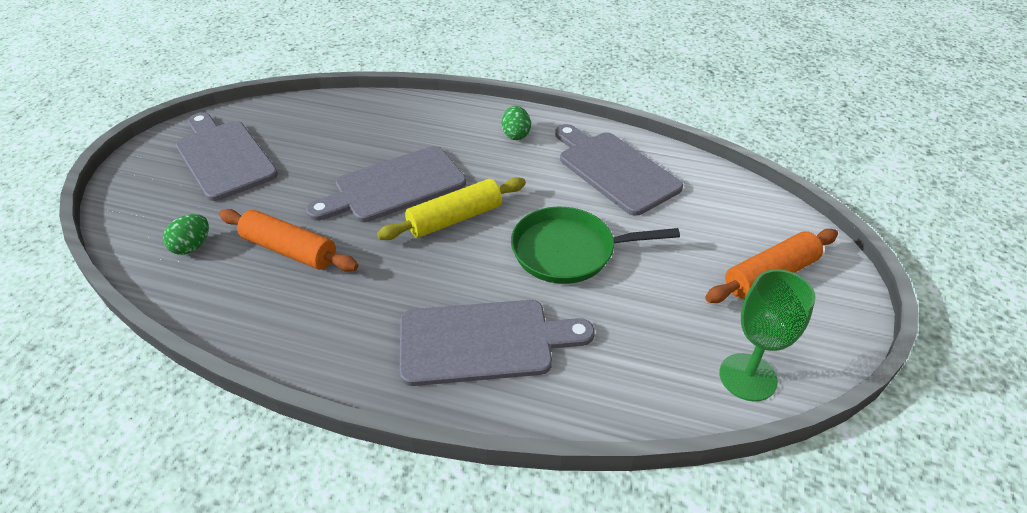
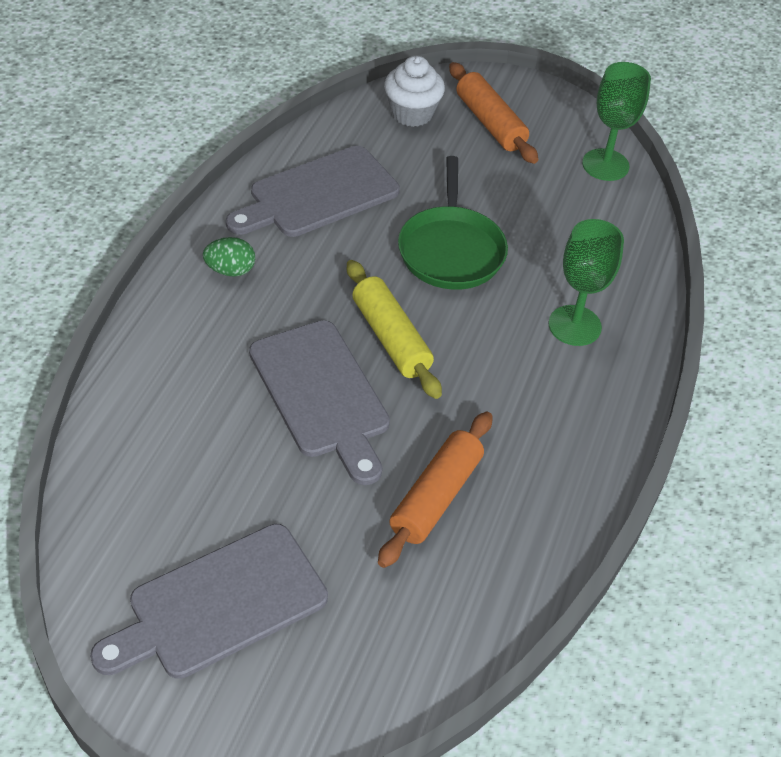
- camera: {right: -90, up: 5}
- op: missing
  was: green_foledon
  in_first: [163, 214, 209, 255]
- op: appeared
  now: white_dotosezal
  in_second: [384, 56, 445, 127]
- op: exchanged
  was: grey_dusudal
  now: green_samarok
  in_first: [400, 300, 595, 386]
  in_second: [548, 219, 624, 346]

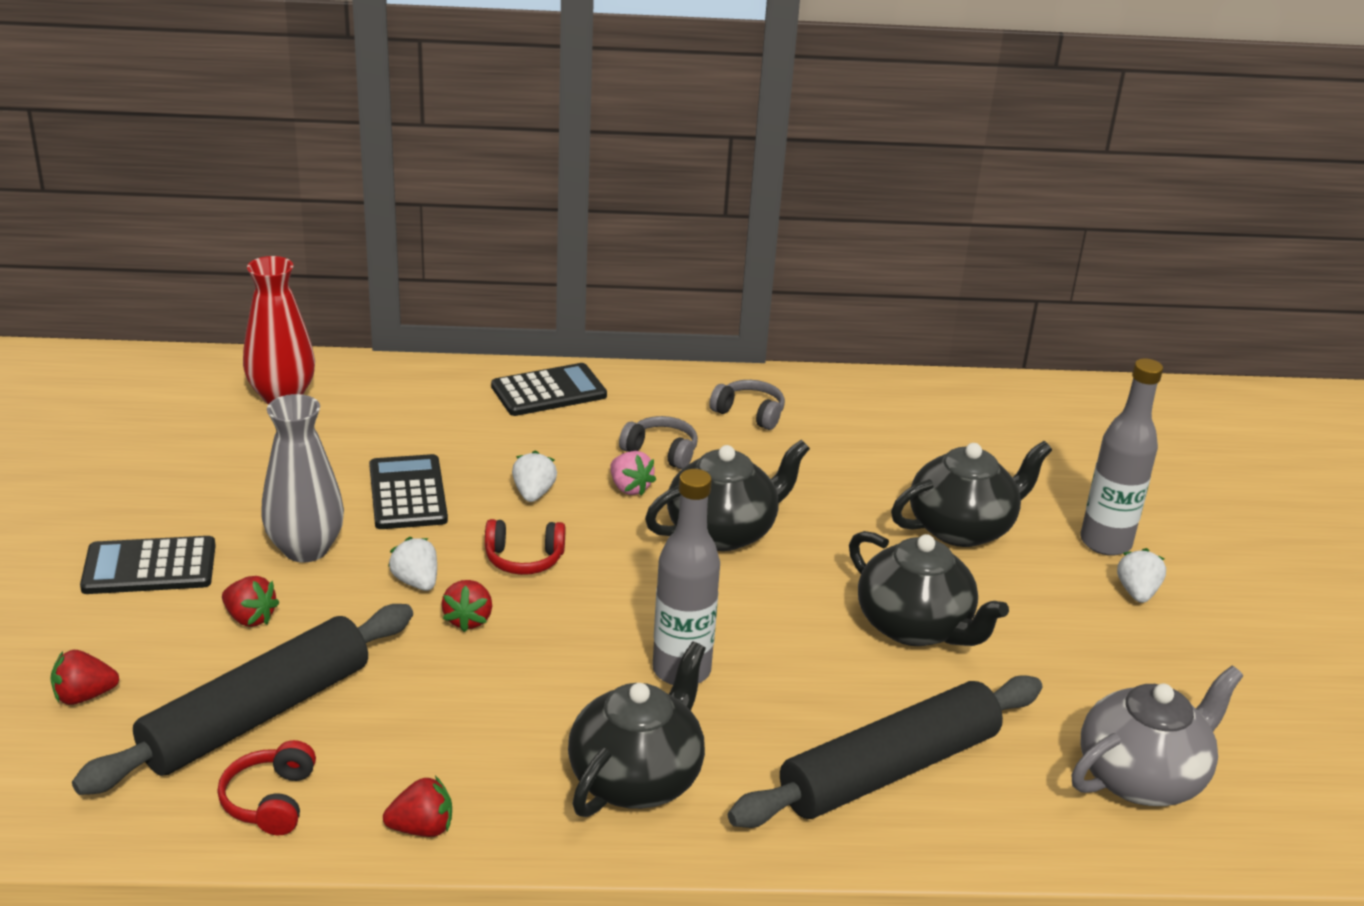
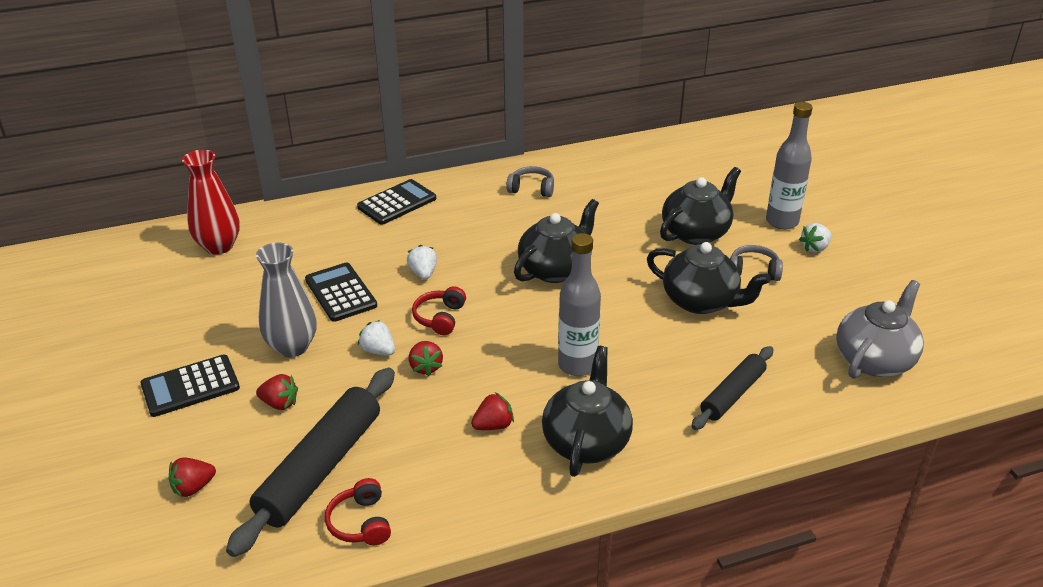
- camera: {right: -15, up: 5}
- op: missing
  was: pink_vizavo
  in_first: [610, 451, 656, 496]
- op: relocated
  was: red_vizavo
  in_first: [383, 776, 452, 837]
  in_second: [471, 392, 514, 430]
- op: relocated
  was: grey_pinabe
  in_first: [619, 416, 698, 469]
  in_second: [730, 245, 783, 281]
- op: spun
  was: red_pinabe
  in_first: [485, 519, 565, 575]
  in_second: [412, 286, 466, 335]
  clockwise: 120
- op: spun
  was: white_vizavo
  in_first: [1117, 548, 1166, 603]
  in_second: [799, 223, 832, 253]
  clockwise: -120
- op: size
  was: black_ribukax
  in_first: [728, 675, 1042, 828]
  in_second: [691, 346, 773, 430]
  ratio: 0.6

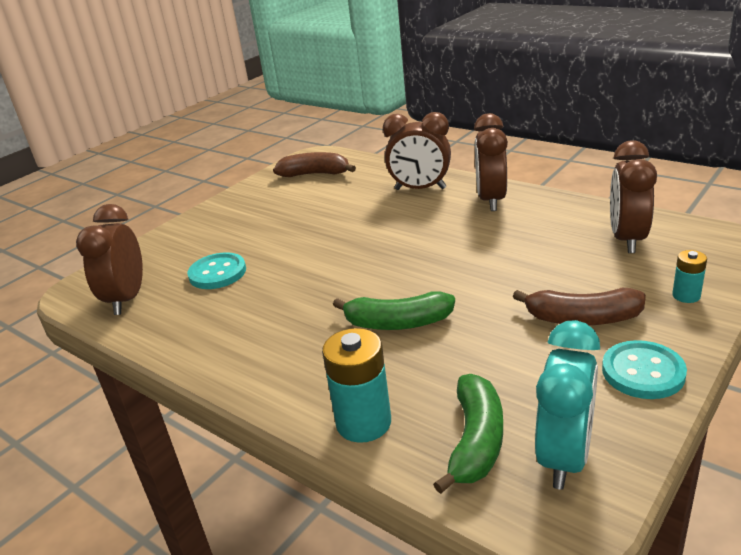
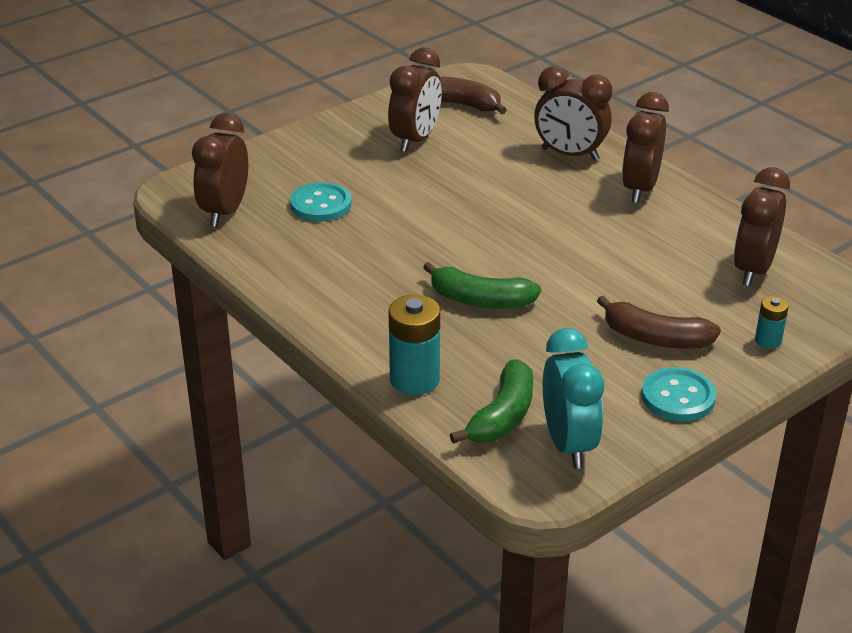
- camera: {right: 10, up: 5}
- op: appeared
  now: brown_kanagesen
  in_second: [388, 48, 442, 152]
- op: spun
  was: turquoise_kanagesen
  in_first: [535, 320, 600, 490]
  in_second: [543, 328, 604, 469]
  clockwise: -45

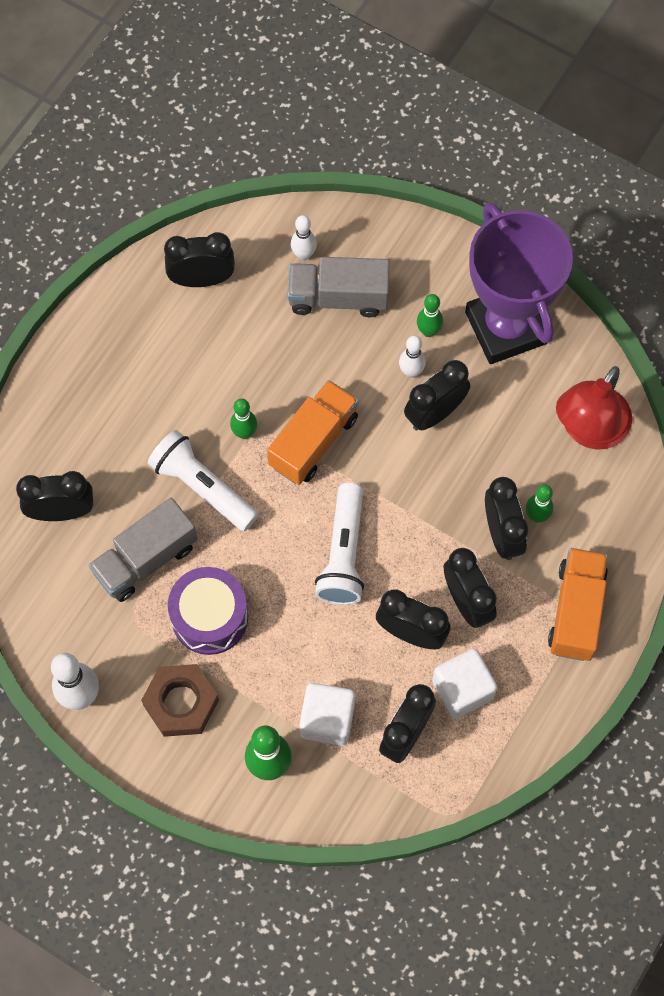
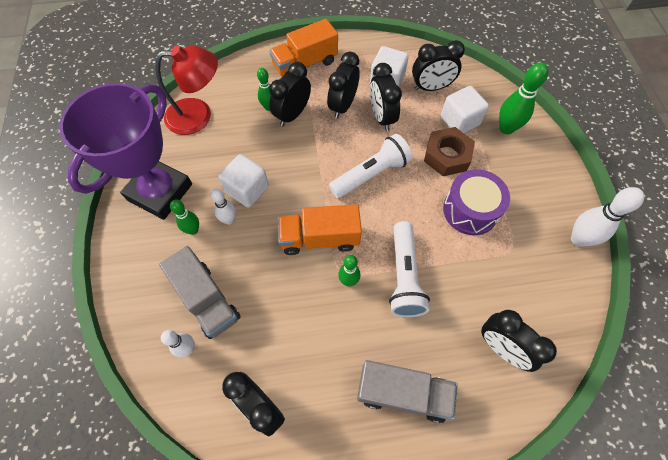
- camera: {right: -130, up: -5}
- op: relocated
  was: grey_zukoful
  in_first: [88, 498, 198, 602]
  in_second: [357, 360, 458, 423]
- op: relocated
  was: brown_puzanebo
  in_first: [141, 664, 219, 737]
  in_second: [424, 127, 475, 176]
- op: exchanged
  was: black_kanagesen
  now: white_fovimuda
  in_first: [404, 360, 470, 430]
  in_second: [219, 154, 269, 208]

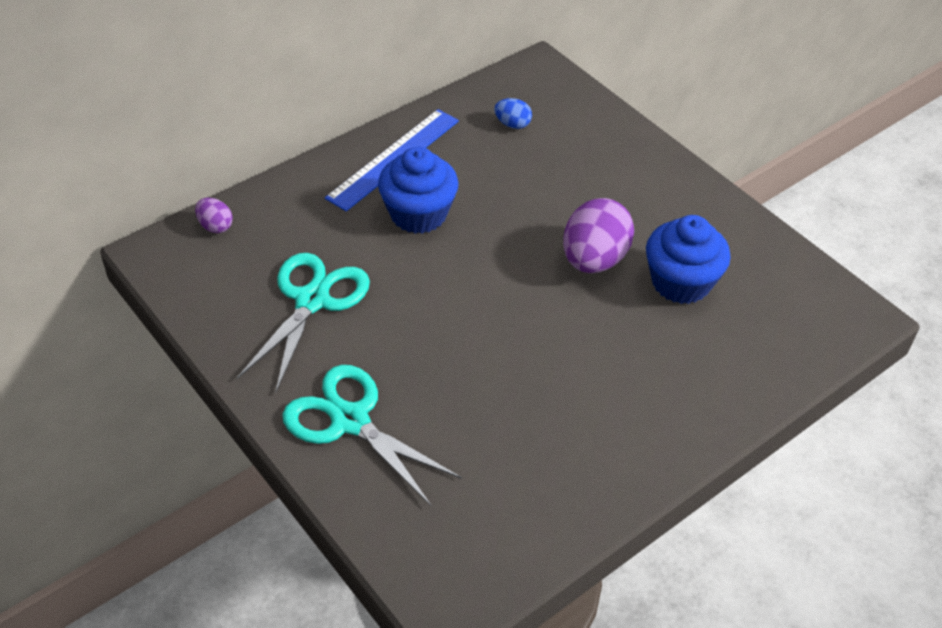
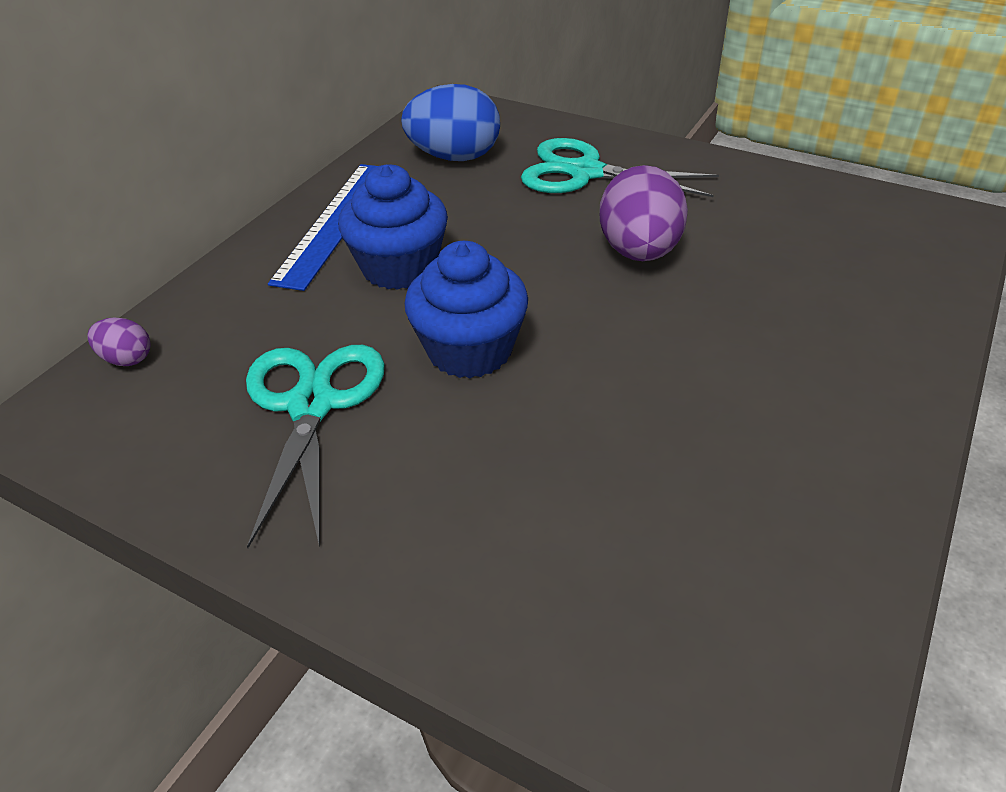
- camera: {right: -20, up: -5}
- op: relocated
  was: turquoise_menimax
  in_first: [282, 365, 462, 507]
  in_second: [521, 138, 719, 197]
- op: relocated
  was: blue_dotosezal
  in_first: [646, 215, 731, 304]
  in_second: [404, 241, 528, 378]
- op: size
  was: blue_foledon
  in_first: [494, 98, 532, 129]
  in_second: [401, 84, 500, 161]
  ratio: 2.05

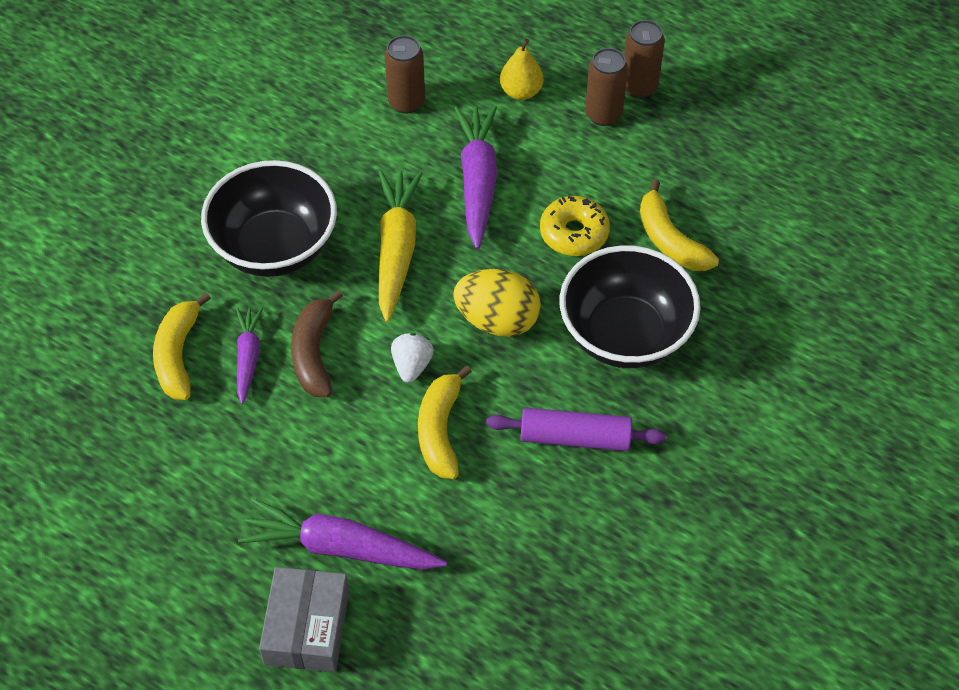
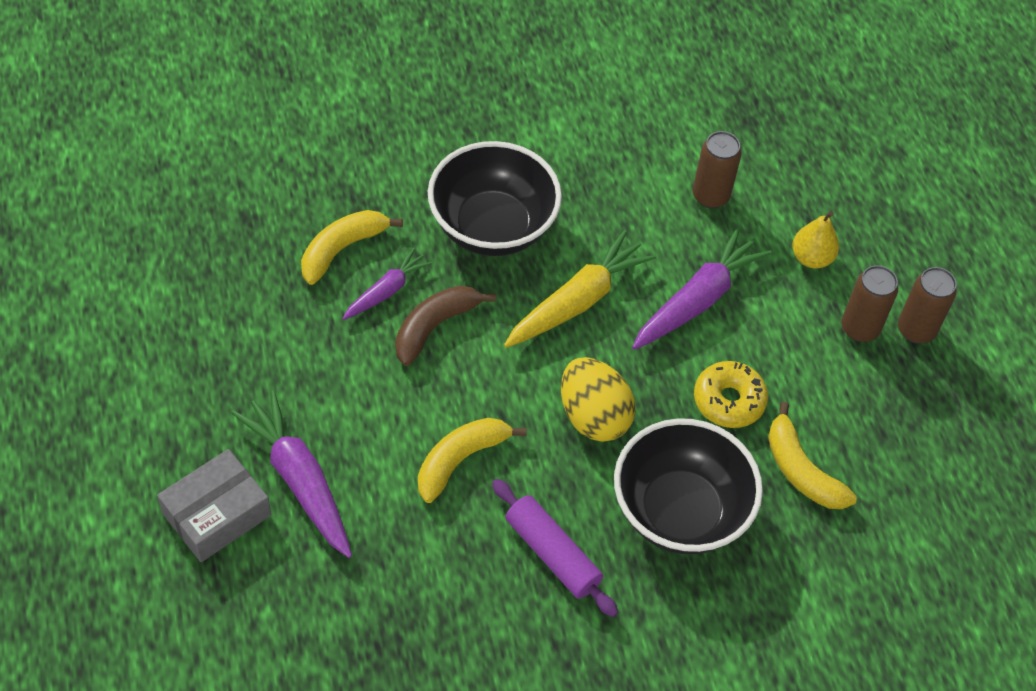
- camera: {right: 40, up: 0}
- op: missing
  was: white_vizavo
  in_first: [391, 333, 434, 383]
- op: spun
  was: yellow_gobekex
  in_first: [640, 180, 719, 271]
  in_second: [768, 402, 857, 509]
  clockwise: -45

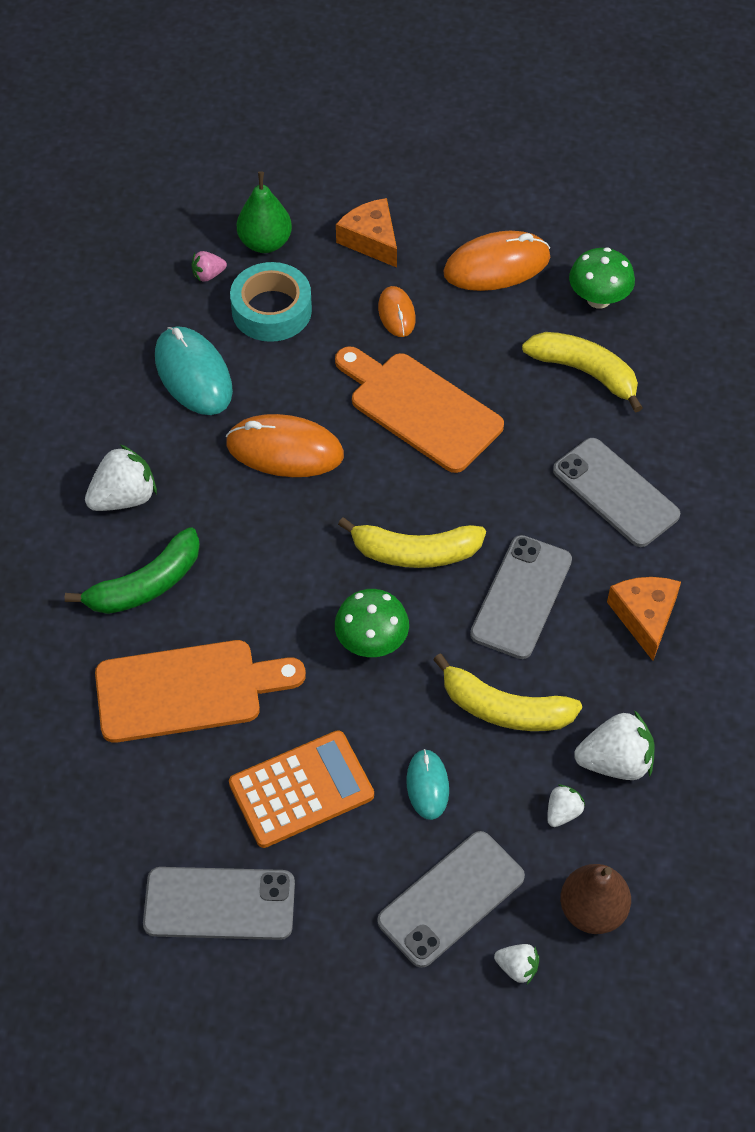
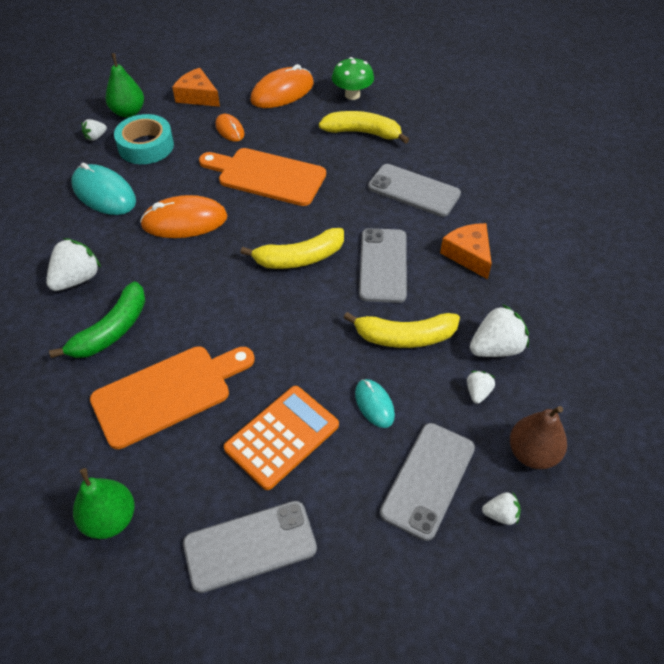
- camera: {right: -20, up: -5}
- op: missing
  was: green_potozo
  in_first: [335, 589, 409, 657]
- op: appeared
  now: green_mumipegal
  in_second: [73, 468, 135, 539]
- op: colour
  was: pink_vizavo
  now: white_vizavo
  in_first: [191, 251, 227, 282]
  in_second: [82, 119, 107, 141]

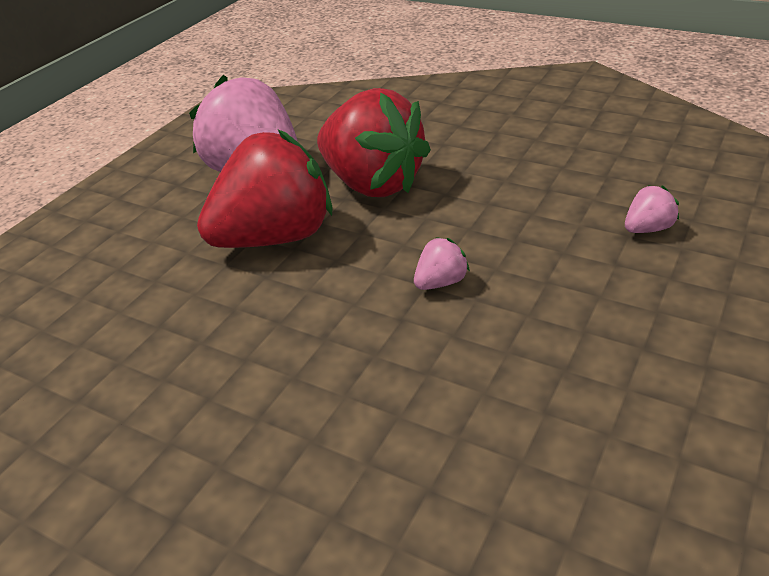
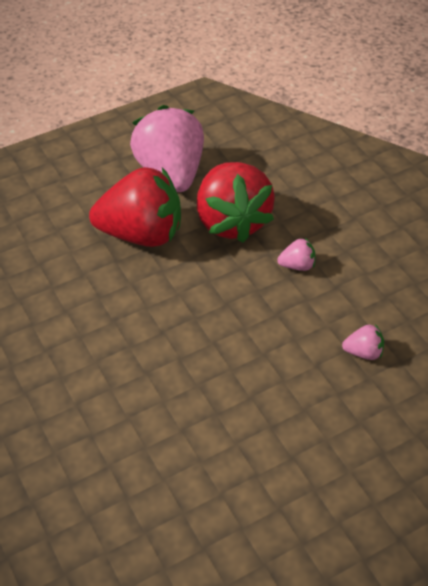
- camera: {right: 30, up: 10}
- op: relocated
  was: pink_vizavo
  in_first: [414, 237, 470, 290]
  in_second: [277, 238, 315, 271]

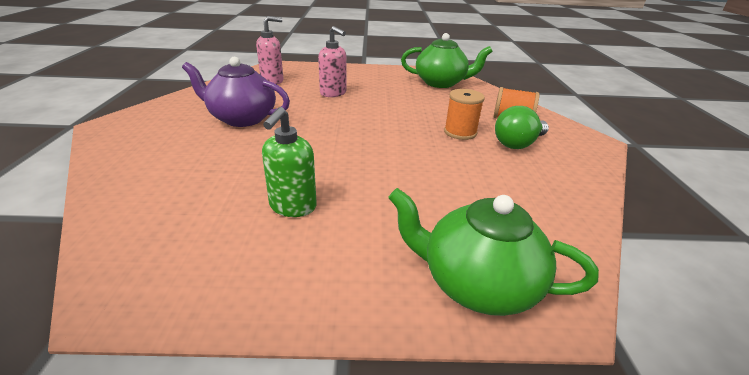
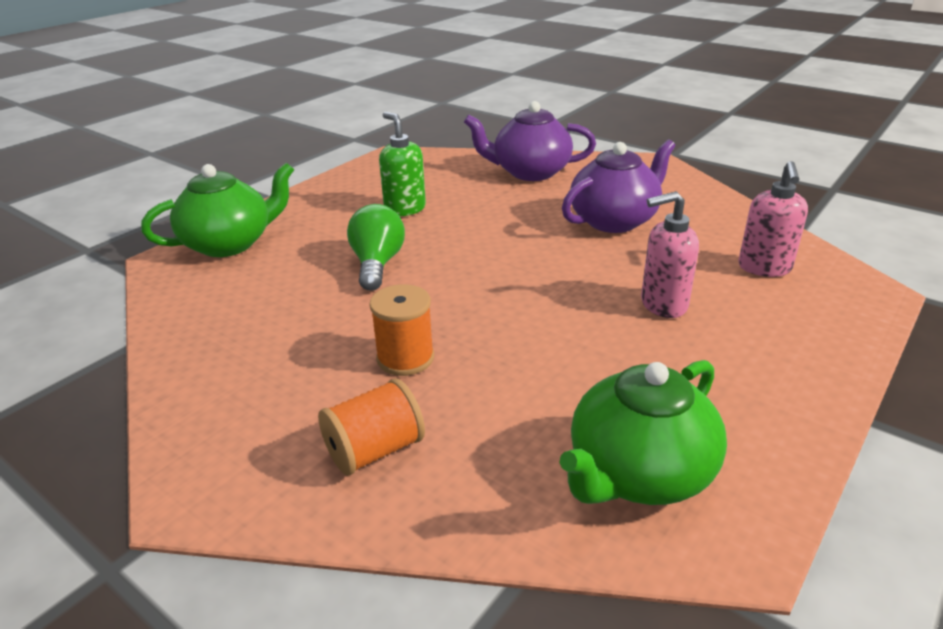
- camera: {right: 130, up: 0}
- op: appeared
  now: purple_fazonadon
  in_second: [464, 101, 596, 181]
- op: relocated
  was: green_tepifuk
  in_first: [495, 106, 549, 149]
  in_second: [347, 204, 405, 291]

